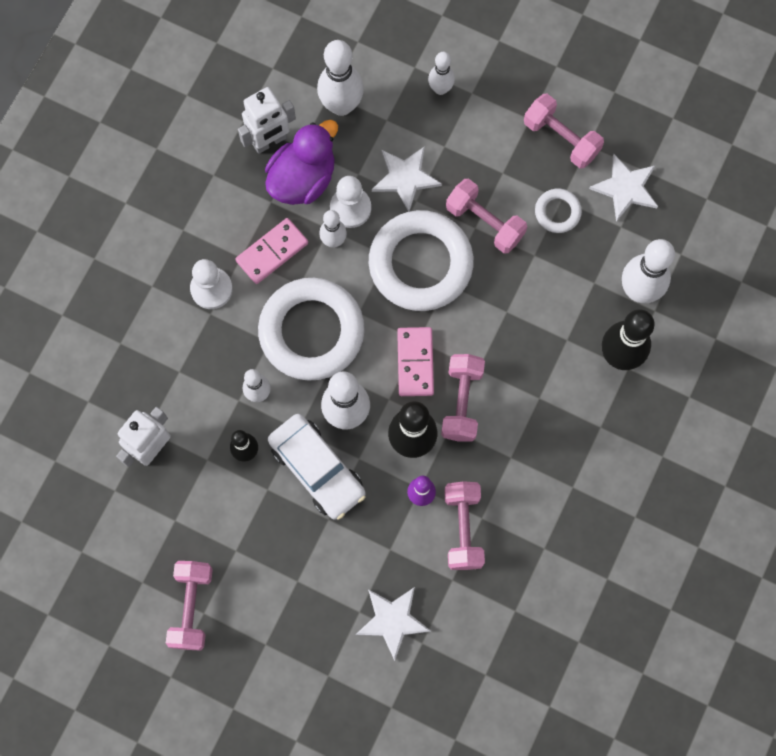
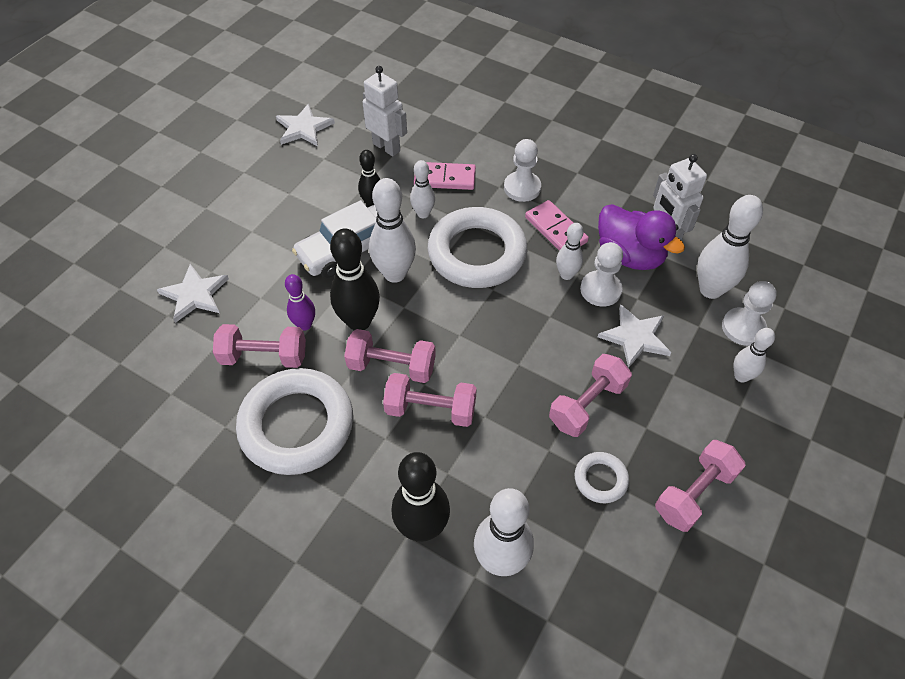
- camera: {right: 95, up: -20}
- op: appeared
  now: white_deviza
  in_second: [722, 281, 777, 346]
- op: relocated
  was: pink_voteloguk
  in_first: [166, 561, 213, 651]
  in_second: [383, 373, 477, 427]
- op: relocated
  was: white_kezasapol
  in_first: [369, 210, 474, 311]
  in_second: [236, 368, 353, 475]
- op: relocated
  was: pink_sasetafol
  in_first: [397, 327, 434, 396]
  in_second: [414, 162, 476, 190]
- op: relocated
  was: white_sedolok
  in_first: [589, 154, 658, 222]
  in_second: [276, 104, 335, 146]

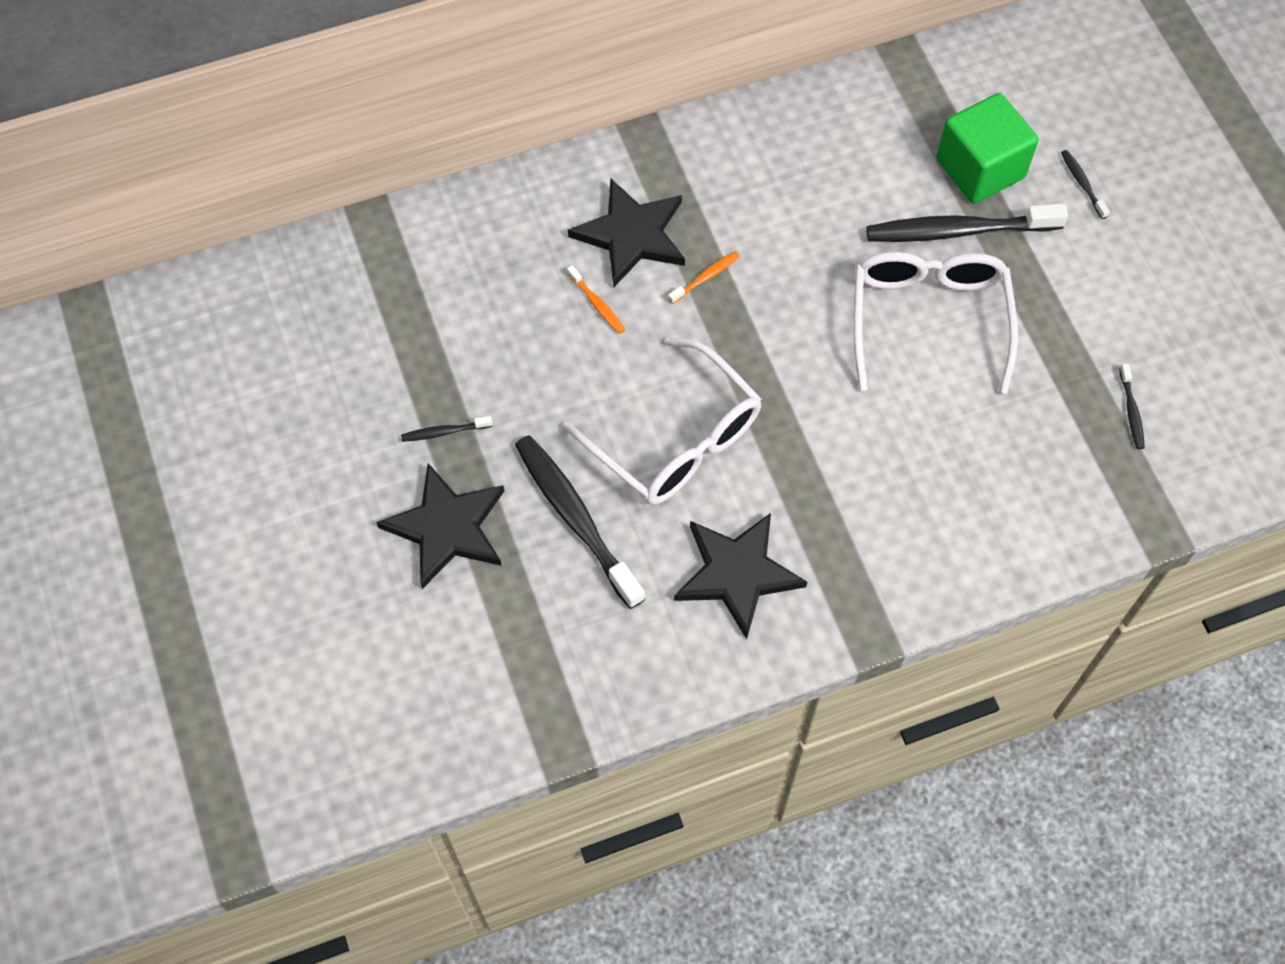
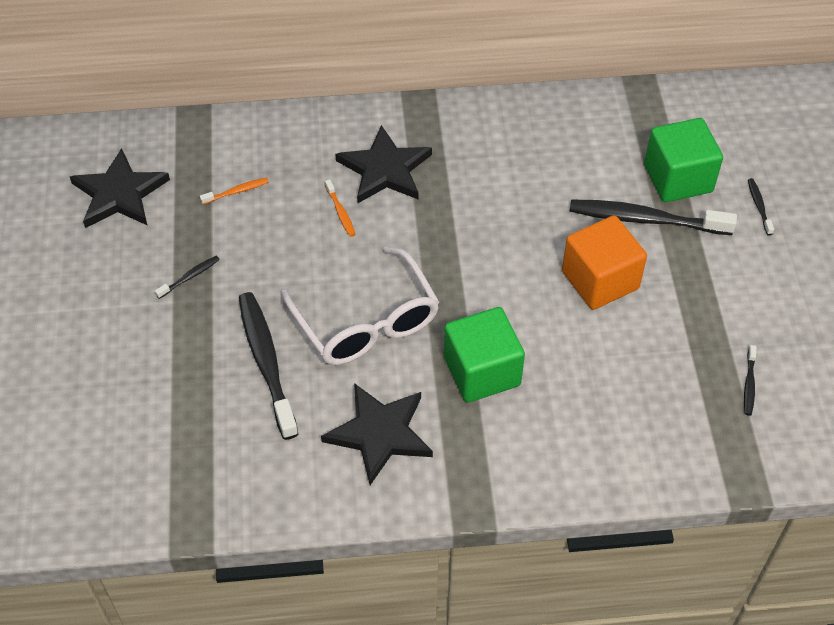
- camera: {right: 15, up: -10}
- op: appeared
  now: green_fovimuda
  in_second: [444, 307, 525, 403]
- op: relocated
  was: black_sedolok
  in_first: [376, 463, 504, 589]
  in_second: [70, 148, 170, 228]
- op: relocated
  was: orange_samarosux
  in_first: [668, 251, 740, 304]
  in_second: [200, 178, 269, 204]
- op: exchanged
  was: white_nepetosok
  now: orange_fovimuda
  in_first: [854, 252, 1018, 394]
  in_second: [562, 216, 647, 310]
- op: spun
  was: black_samarosux
  in_first: [401, 416, 493, 442]
  in_second: [155, 256, 220, 299]
  clockwise: 135

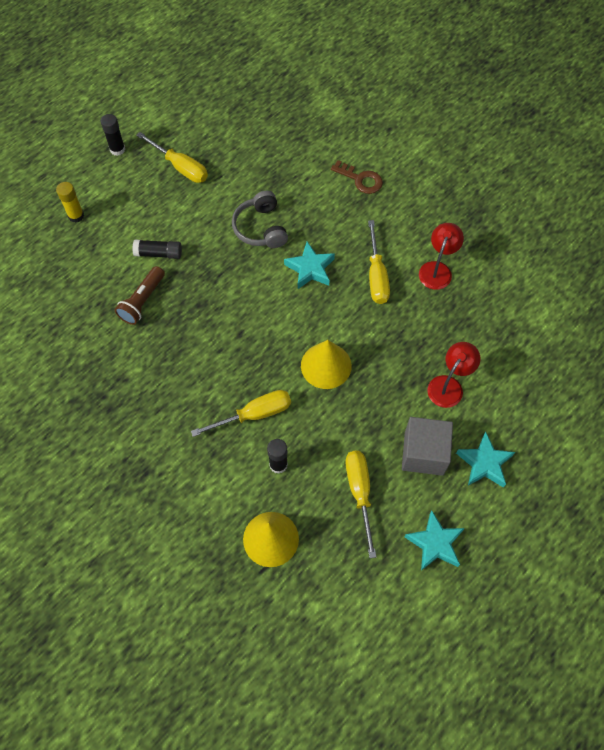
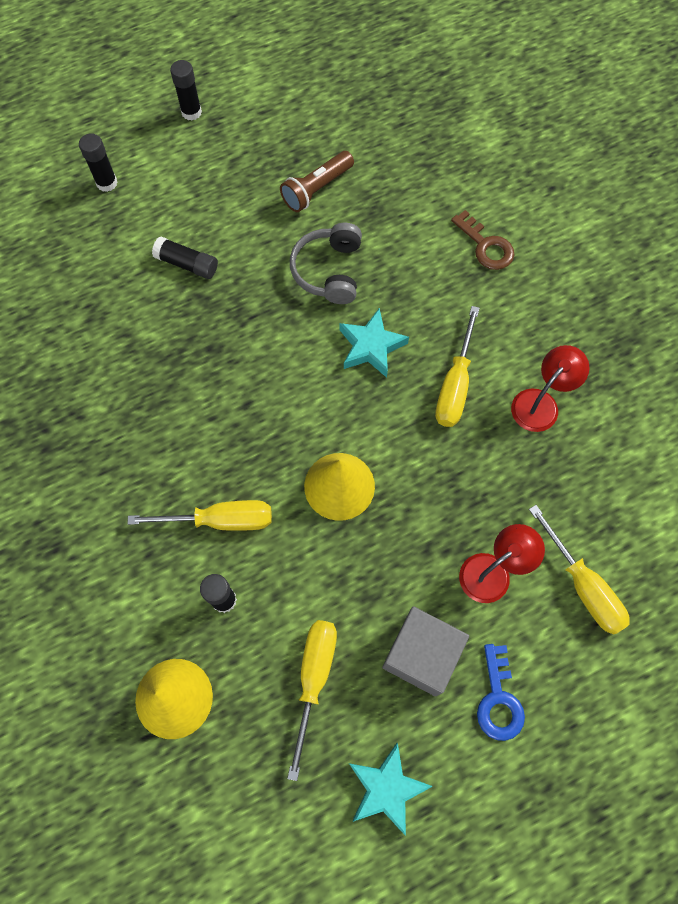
- camera: {right: 20, up: 5}
- op: relocated
  was: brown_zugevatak
  in_first: [115, 266, 165, 325]
  in_second: [280, 151, 354, 212]
- op: relocated
  was: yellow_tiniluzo
  in_first: [136, 132, 208, 183]
  in_second: [529, 505, 630, 635]
- op: exchanged
  was: turquoise_sedolok
  now: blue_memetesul
  in_first: [456, 432, 515, 488]
  in_second: [477, 644, 525, 741]
- op: colour
  was: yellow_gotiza
  now: black_gotiza
  in_first: [56, 182, 84, 223]
  in_second: [79, 133, 118, 192]

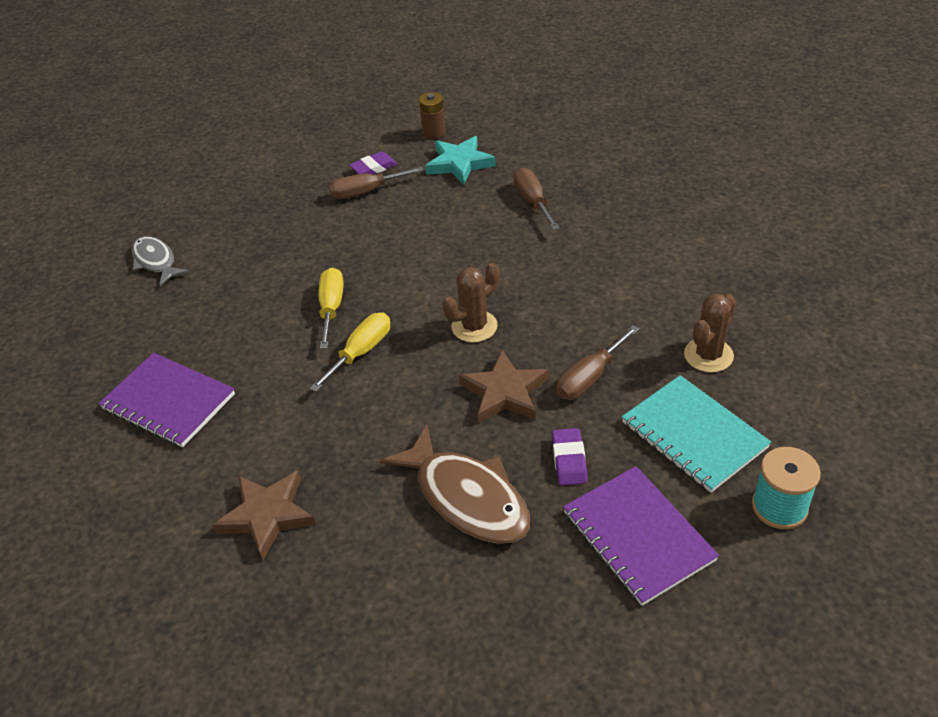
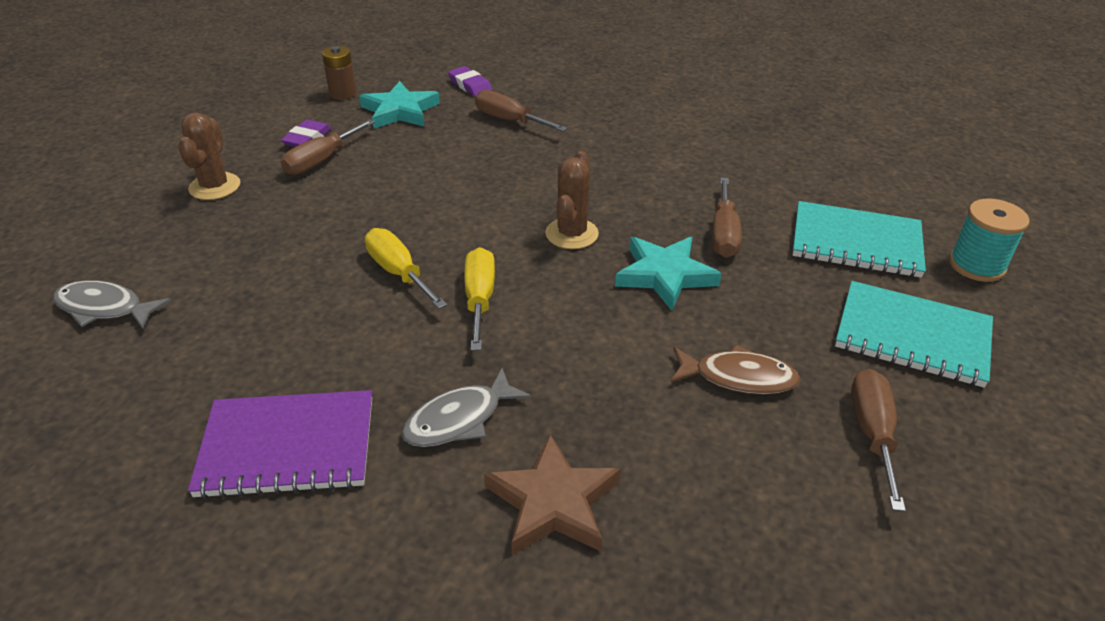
- camera: {right: -40, up: -5}
- op: appeared
  now: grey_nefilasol
  in_second: [401, 368, 531, 447]
- op: appeared
  now: brown_tiniluzo
  in_second: [851, 369, 906, 512]
- op: relocated
  was: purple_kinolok
  in_first: [552, 428, 588, 486]
  in_second: [448, 66, 492, 97]
- op: relocated
  was: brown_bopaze
  in_first: [684, 294, 736, 372]
  in_second: [178, 112, 240, 200]
- op: colour
  was: brown_sedolok
  now: turquoise_sedolok
  in_first: [459, 350, 549, 424]
  in_second: [615, 237, 722, 311]
- op: colour
  was: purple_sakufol
  now: turquoise_sakufol
  in_first: [563, 466, 719, 606]
  in_second: [835, 281, 993, 388]
- op: size
  was: brown_nefilasol
  in_first: [380, 425, 530, 544]
  in_second: [670, 345, 800, 394]
  ratio: 0.61

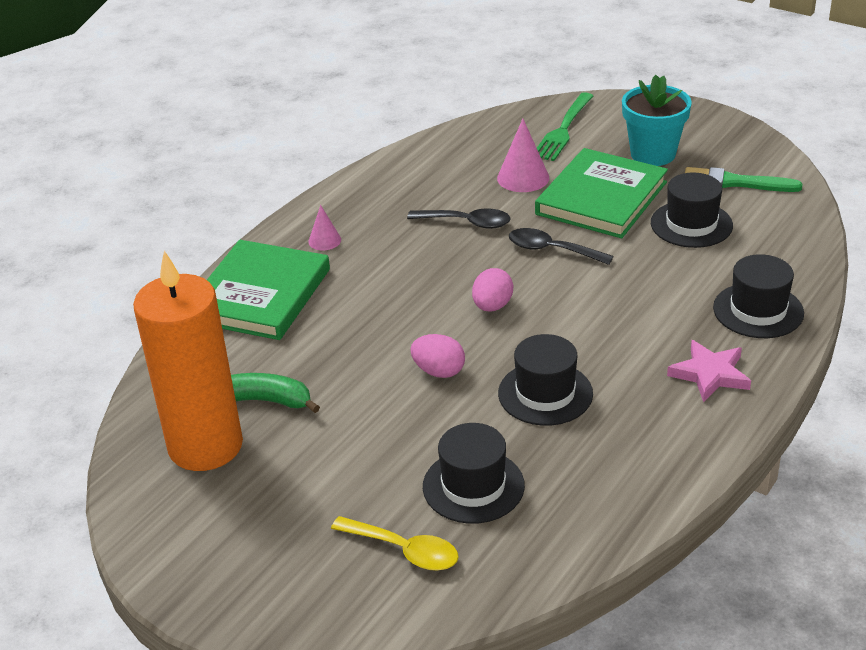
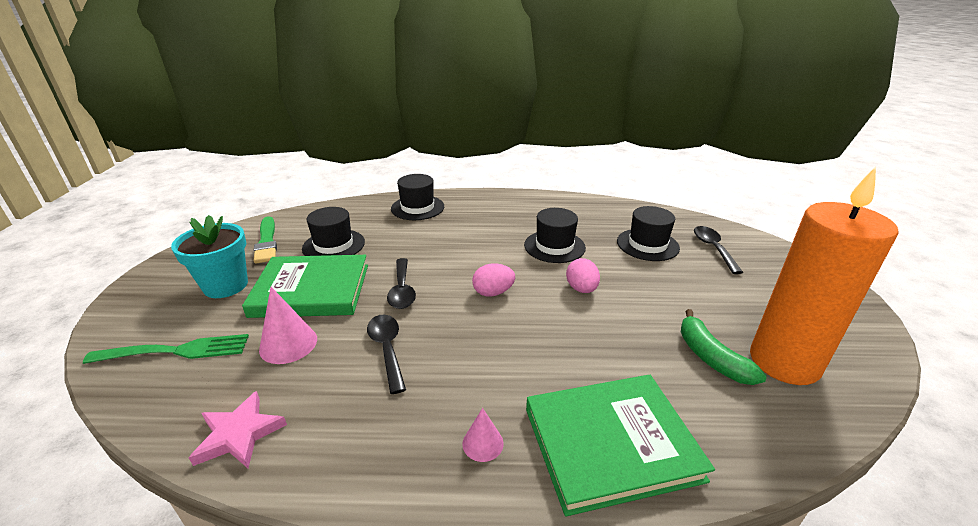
- camera: {right: -125, up: -5}
- op: relocated
  was: pink_sedolok
  in_first: [667, 340, 751, 402]
  in_second: [189, 391, 287, 468]
- op: colour
  was: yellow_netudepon
  now: black_netudepon
  in_first: [331, 516, 459, 571]
  in_second: [694, 226, 743, 274]

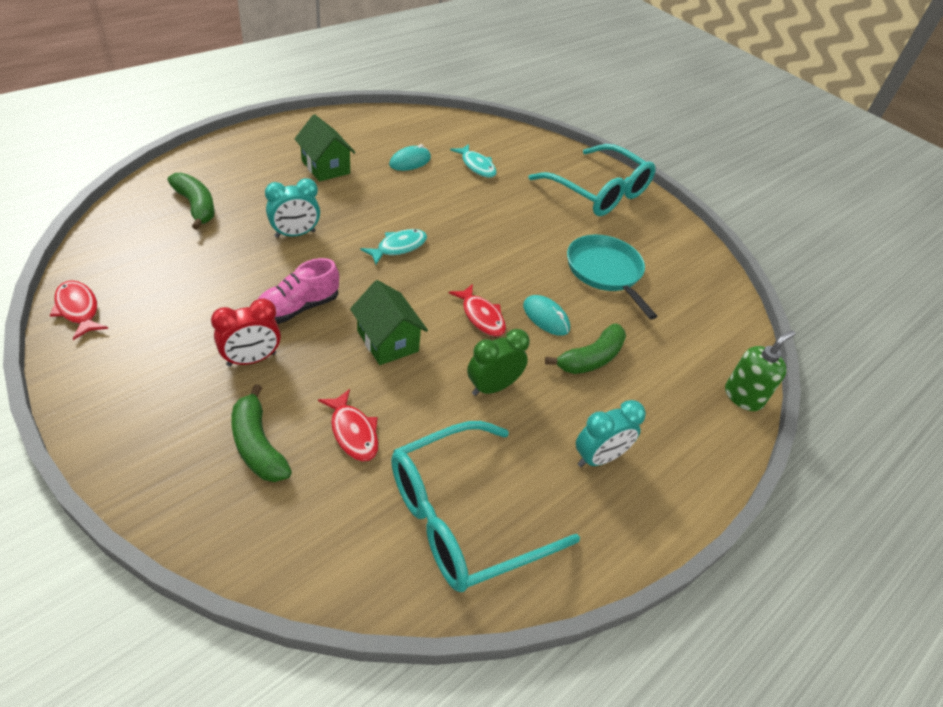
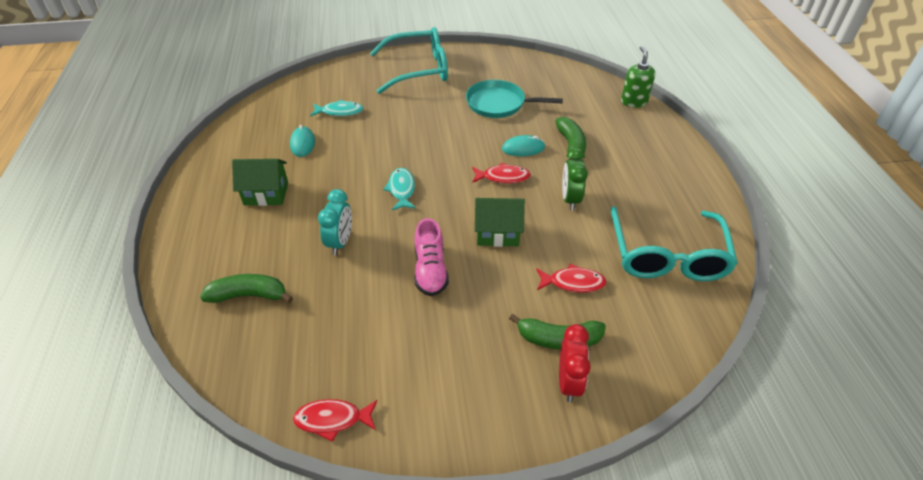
- camera: {right: -50, up: 0}
- op: missing
  was: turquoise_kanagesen
  in_first: [576, 400, 646, 467]
- op: relocated
  was: red_kanagesen
  in_first: [211, 298, 281, 367]
  in_second: [559, 324, 591, 402]

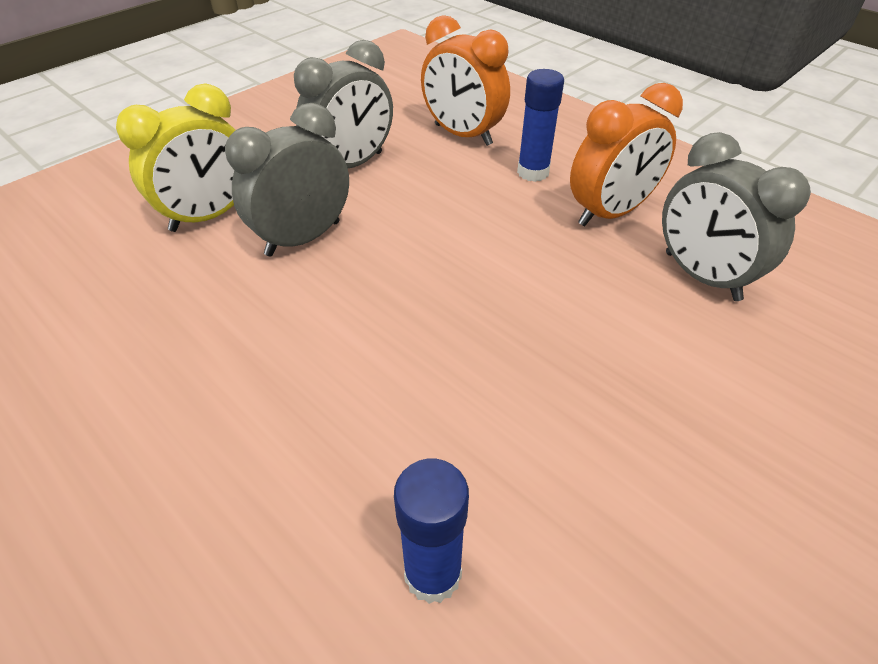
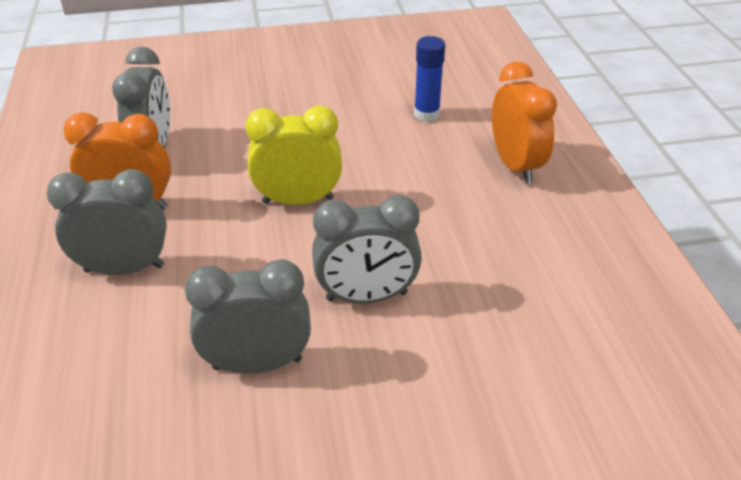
- camera: {right: -145, up: -5}
- op: relocated
  was: yellow_kanagesen
  in_first: [116, 84, 235, 232]
  in_second: [245, 105, 342, 205]
- op: relocated
  was: orange_kanagesen
  in_first: [421, 15, 510, 146]
  in_second: [492, 61, 557, 184]
- op: exchanged
  was: blue_gotiza
  now: grey_kanagesen
  in_first: [517, 69, 564, 182]
  in_second: [47, 169, 167, 275]

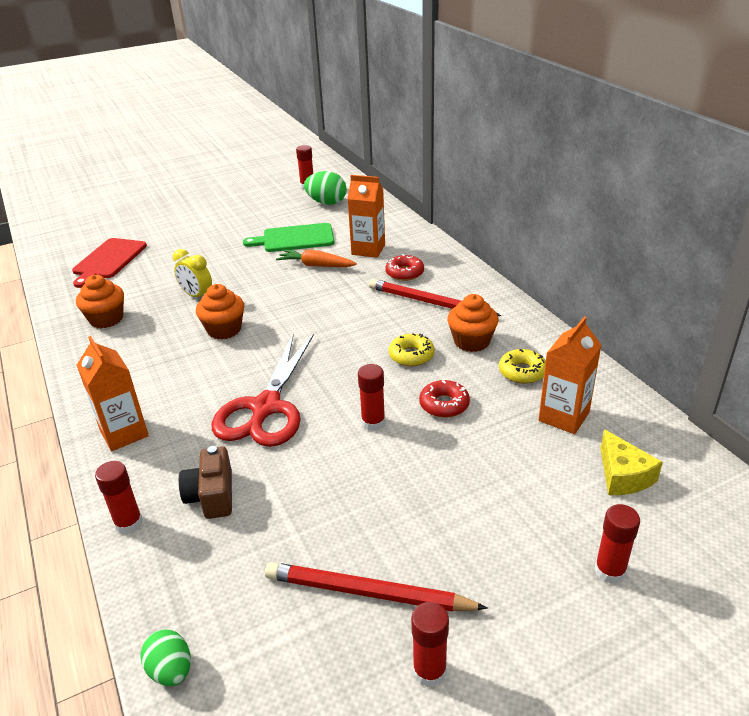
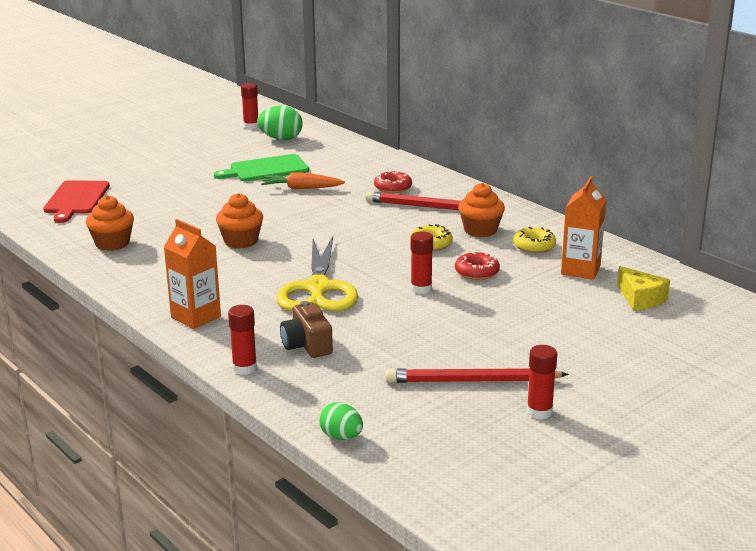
- camera: {right: -15, up: -10}
- op: missing
  was: yellow_kanagesen
  in_first: [173, 249, 212, 297]
- op: missing
  was: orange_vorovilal
  in_first: [347, 175, 385, 258]
- op: missing
  was: red_gotiza
  in_first: [594, 504, 640, 584]
- op: colour
  was: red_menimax
  now: yellow_menimax
  in_first: [212, 334, 314, 447]
  in_second: [276, 236, 358, 311]

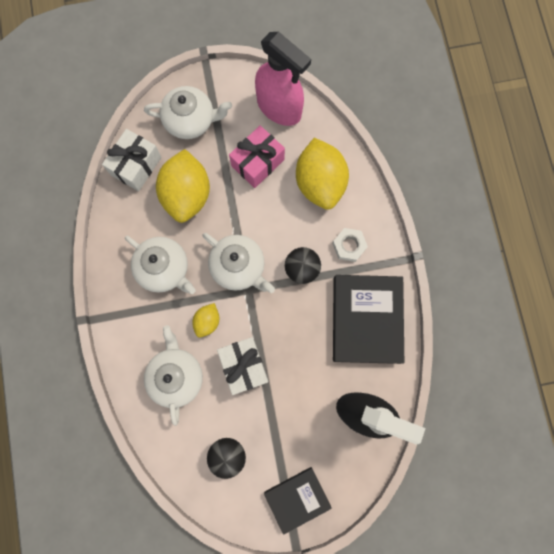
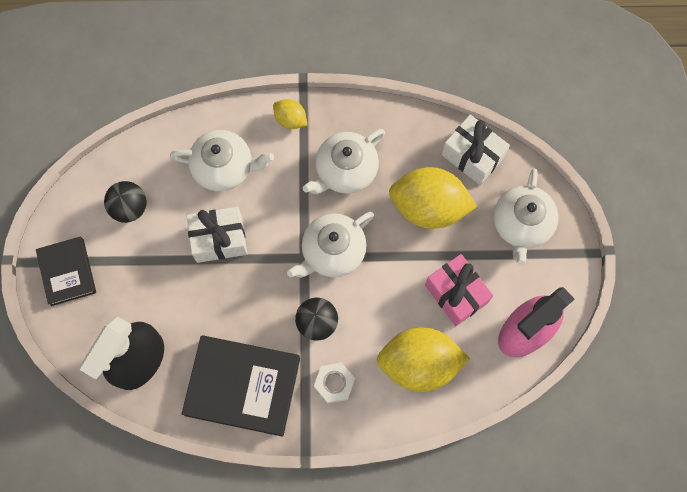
- camera: {right: 100, up: -5}
- op: relocated
  was: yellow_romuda
  in_first: [192, 303, 219, 338]
  in_second: [273, 99, 307, 129]

